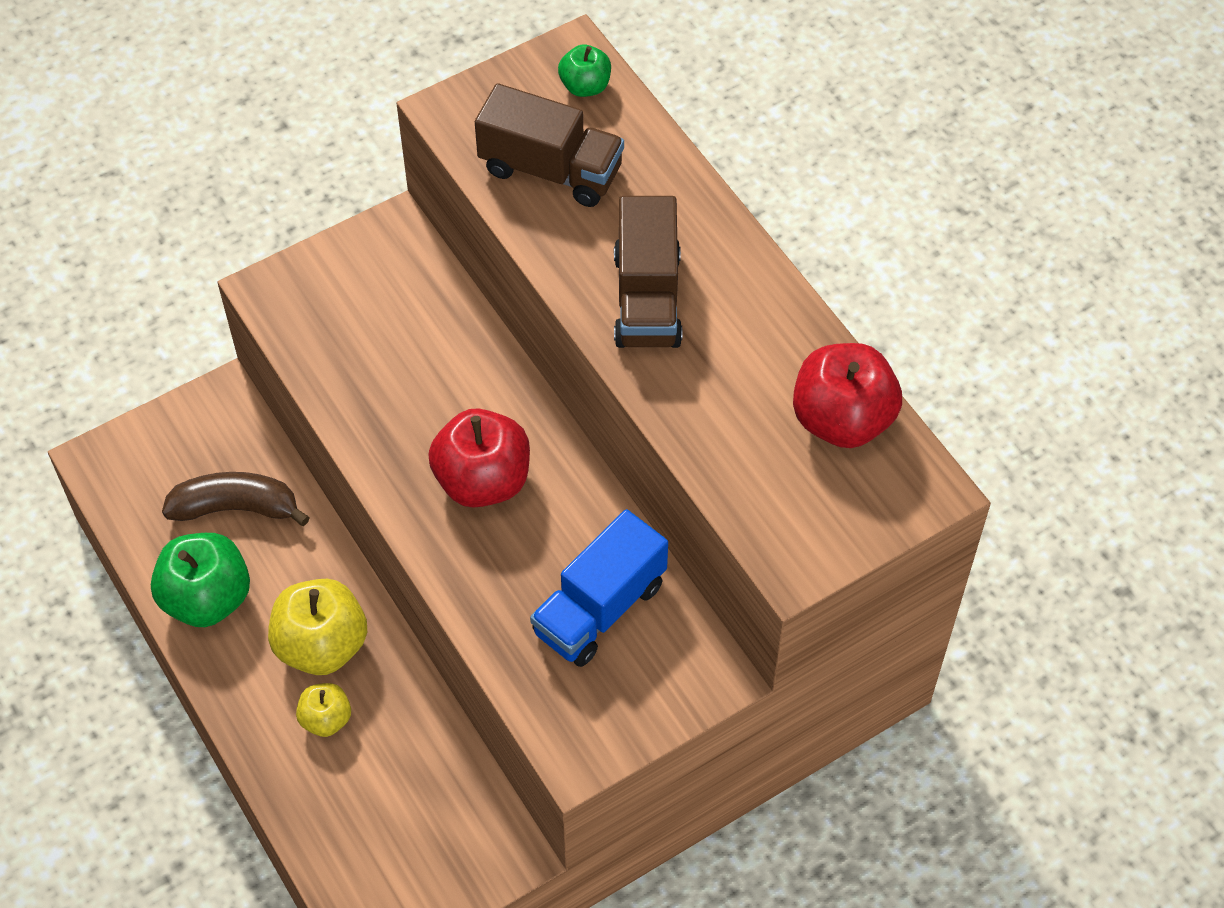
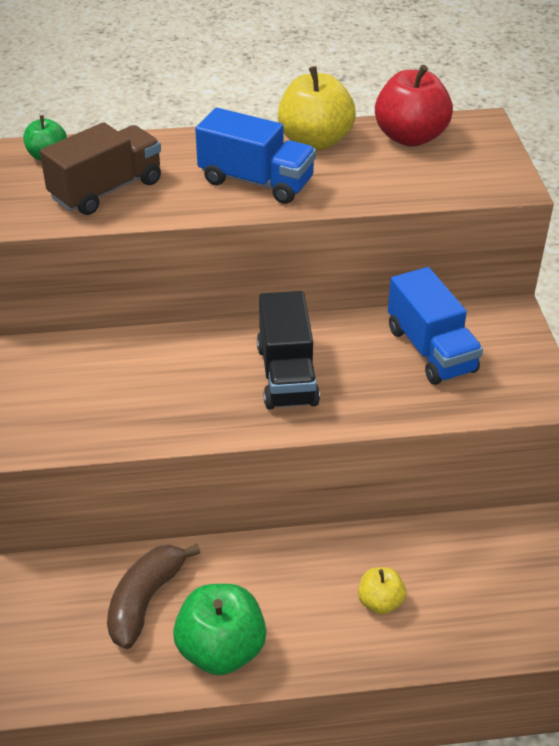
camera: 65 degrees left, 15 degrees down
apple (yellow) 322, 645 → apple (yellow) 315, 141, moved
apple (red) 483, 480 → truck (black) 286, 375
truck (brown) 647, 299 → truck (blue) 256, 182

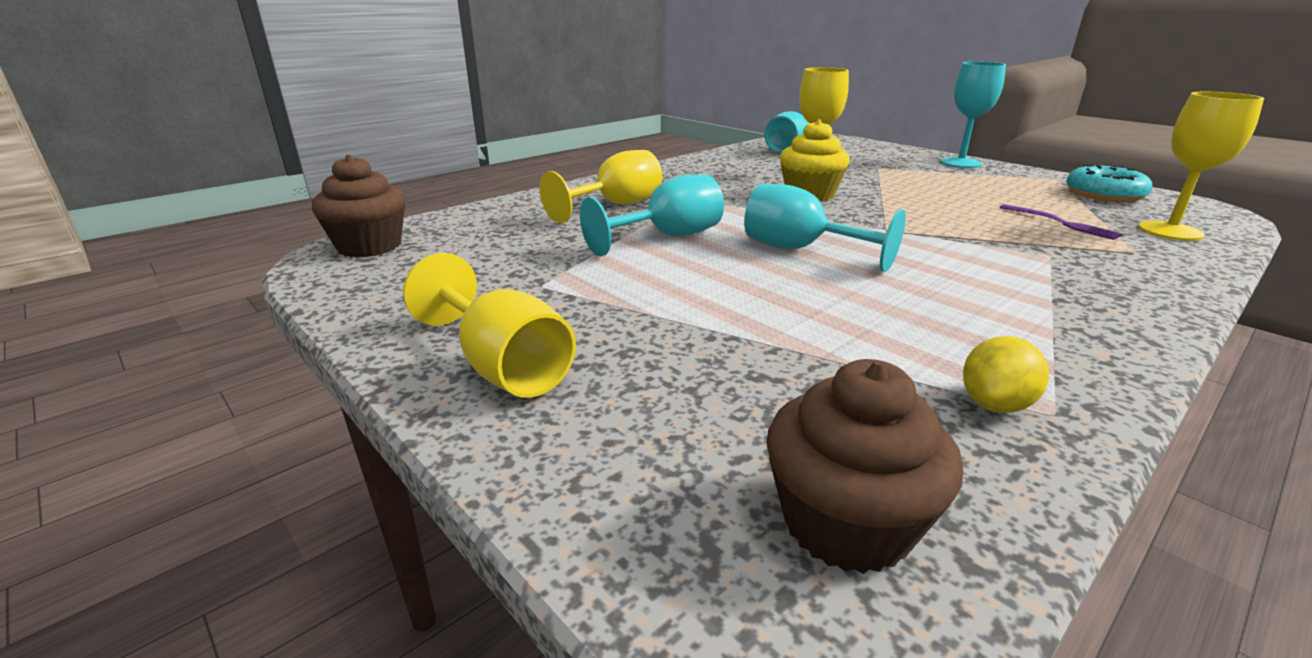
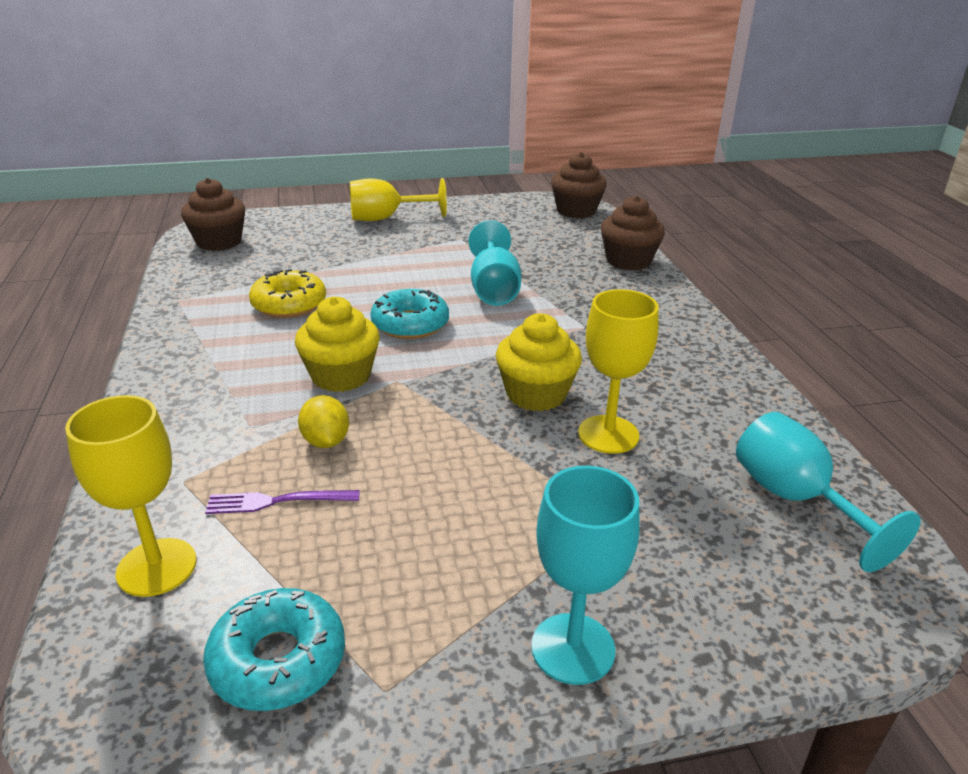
camera: 120 degrees right, 5 degrees up
goblet (yellow) 616, 205 → -
goblet (turquoise) 800, 250 → donut (turquoise) 410, 324
lemon (yellow) 995, 404 → lemon (yellow) 326, 441, moved
- → donut (yellow) 289, 304
- → cupcake (yellow) 341, 376
- → cupcake (brown) 628, 261

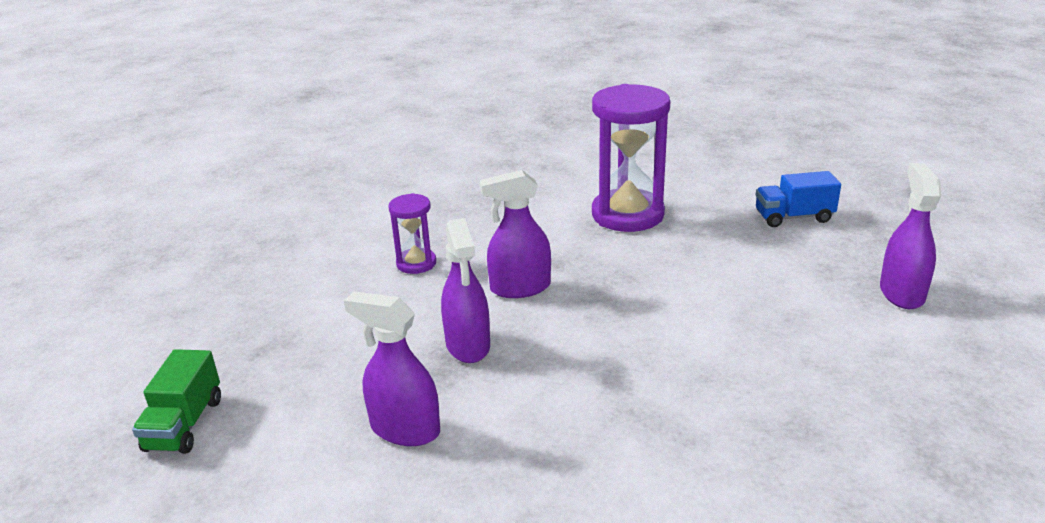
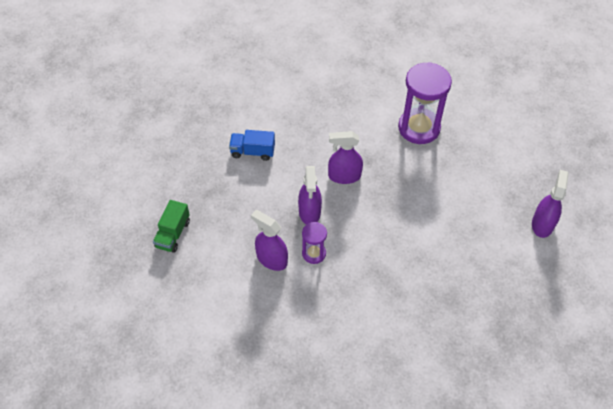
camera: 10 degrees right, 25 degrees up
hourglass (purple) 416, 263 → hourglass (purple) 314, 253, moved
truck (blue) 793, 217 → truck (blue) 252, 152, moved

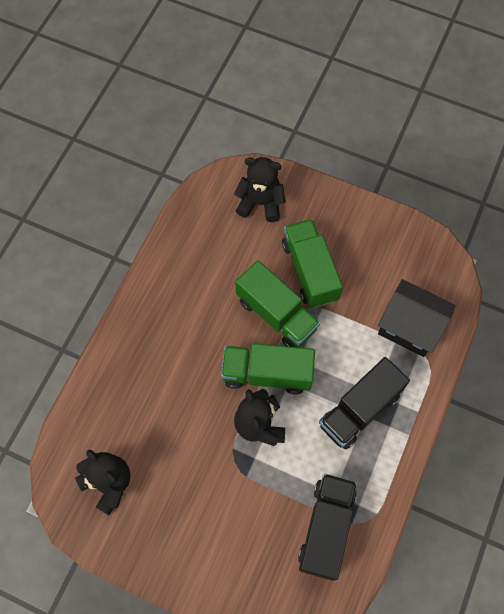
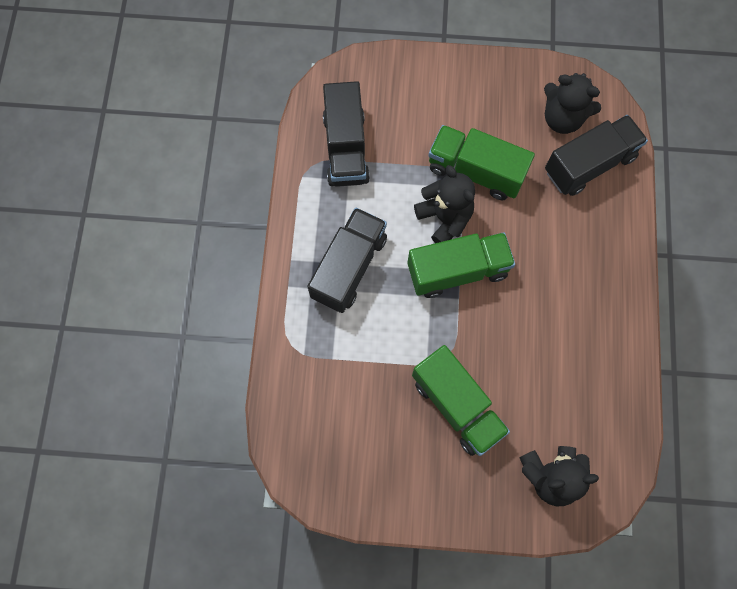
camera: 160 degrees right, 5 degrees up
truck (green) 276, 314 → truck (green) 475, 171, moved
house (black) 410, 327 → -
- → truck (black) 589, 164

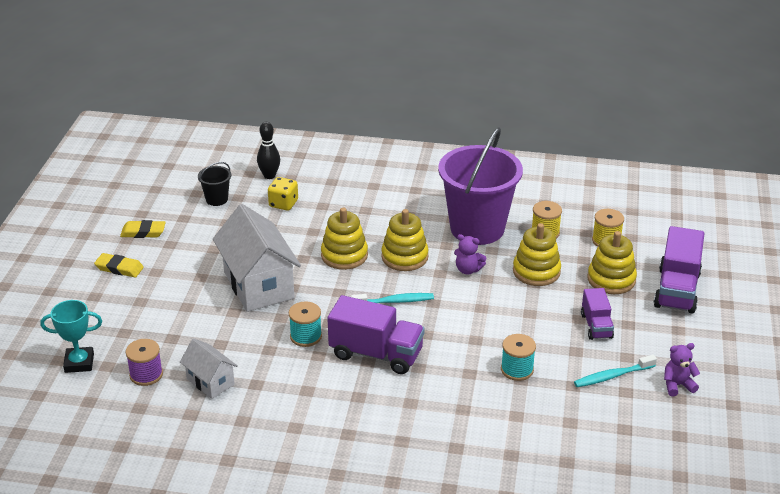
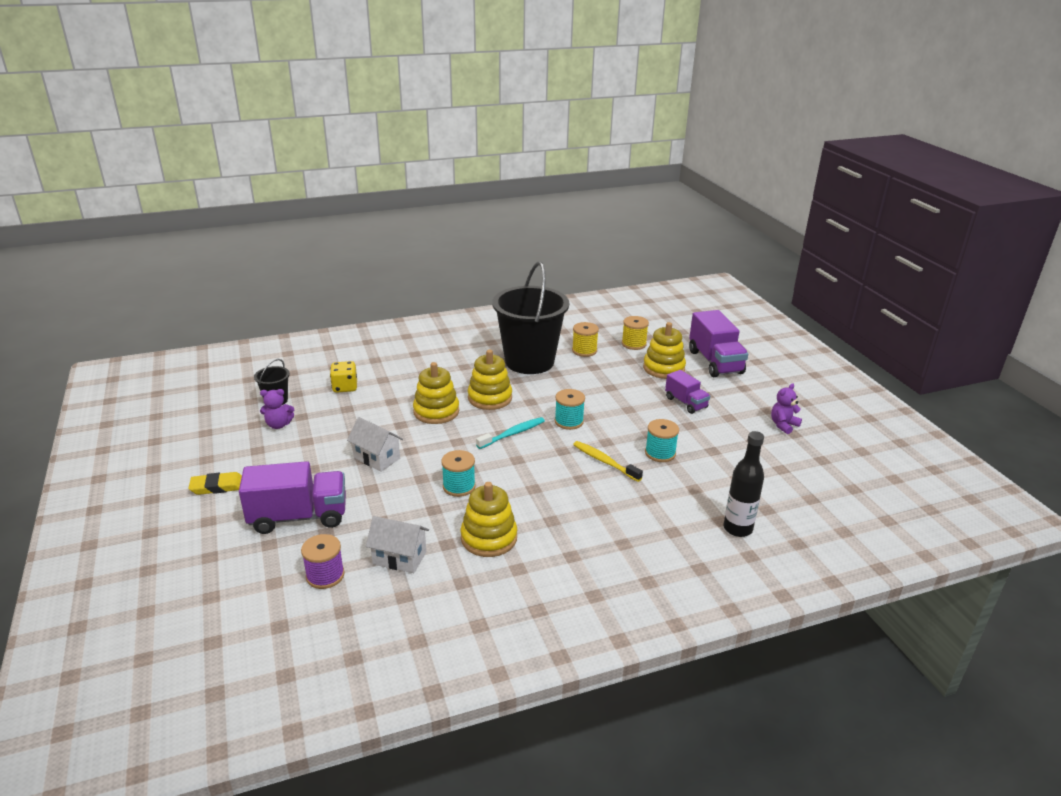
camera: 30 degrees left, 5 degrees down
trophy (turquoise) 79, 363 → -
eraser (yellow) 143, 232 → -
house (white) 258, 285 → house (white) 376, 458, x0.53
bowling pin (black) 269, 176 → -
truck (purple) 376, 354 → truck (purple) 299, 517, moved
bucket (purple) 477, 228 → bucket (black) 529, 361
teddy bear (purple) 468, 270 → teddy bear (purple) 278, 425, moved
stacking toy (yellow) 536, 271 → stacking toy (yellow) 489, 538, moved
toothbrush (turquoise) 612, 376 → -
- → spool (turquoise) 569, 421
- → toothbrush (yellow) 604, 461
- → bottle (black) 737, 528

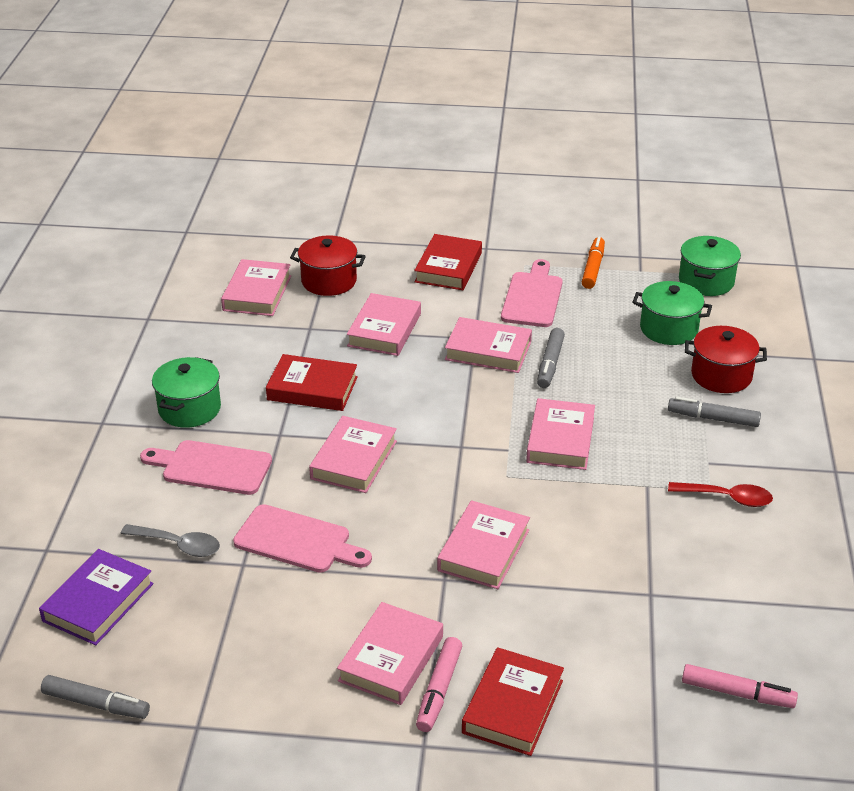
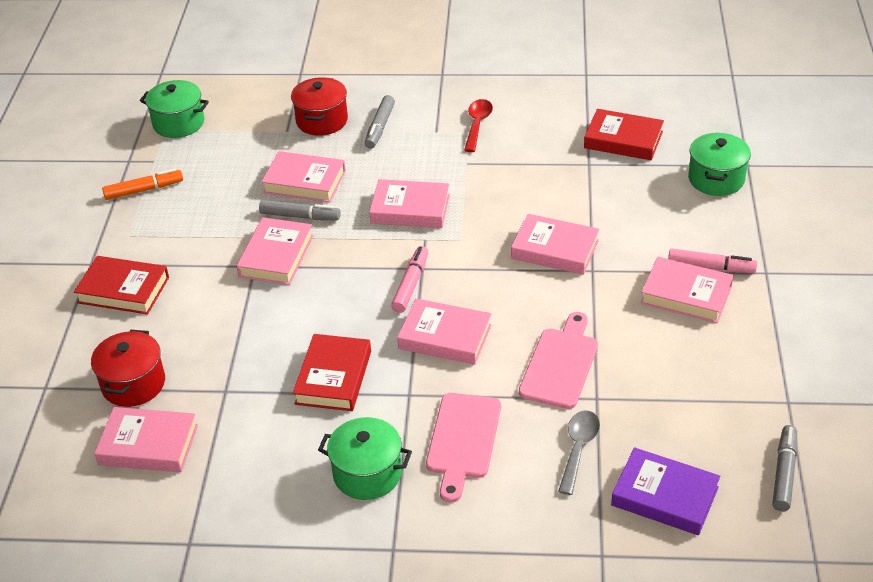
camera: 90 degrees left, 5 degrees up
book (pink) 384, 330 → book (pink) 304, 182, moved
book (red) 513, 706 → book (red) 623, 140, moved
cutting board (pink) 533, 297 → -
marker (orange) 593, 268 → marker (orange) 144, 190, 150 degrees clockwise
pot (green) 668, 329 → pot (green) 716, 179, moved
marker (pink) 737, 693 → marker (pink) 411, 284, moved

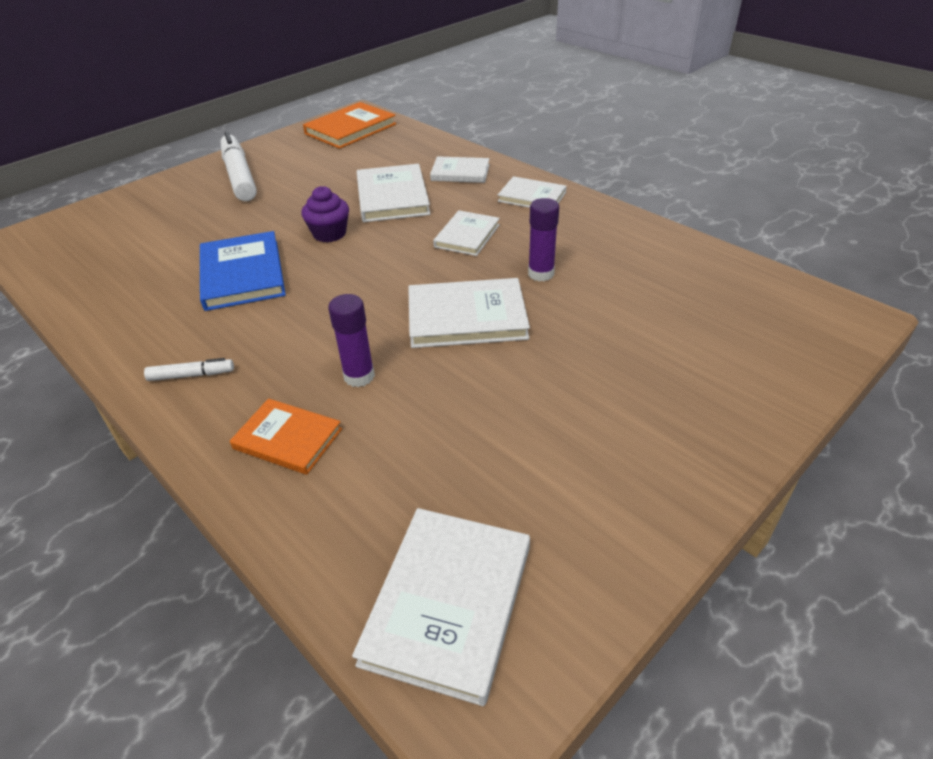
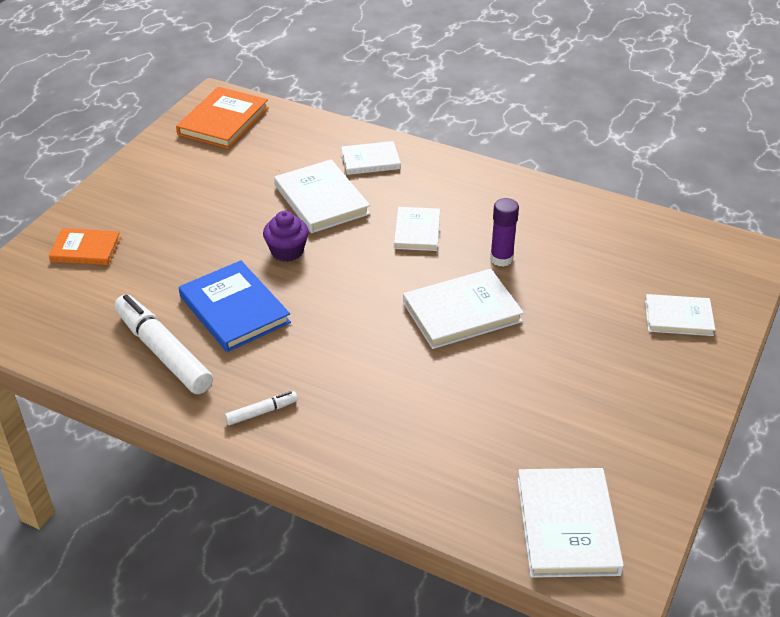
camera: 20 degrees left, 0 degrees up
marker (white) 239, 176 → marker (white) 163, 352, moved
book (orange) 287, 439 → book (orange) 86, 249, moved
glue stick (purple) 359, 376 → -
book (white) 532, 197 → book (white) 678, 317, moved

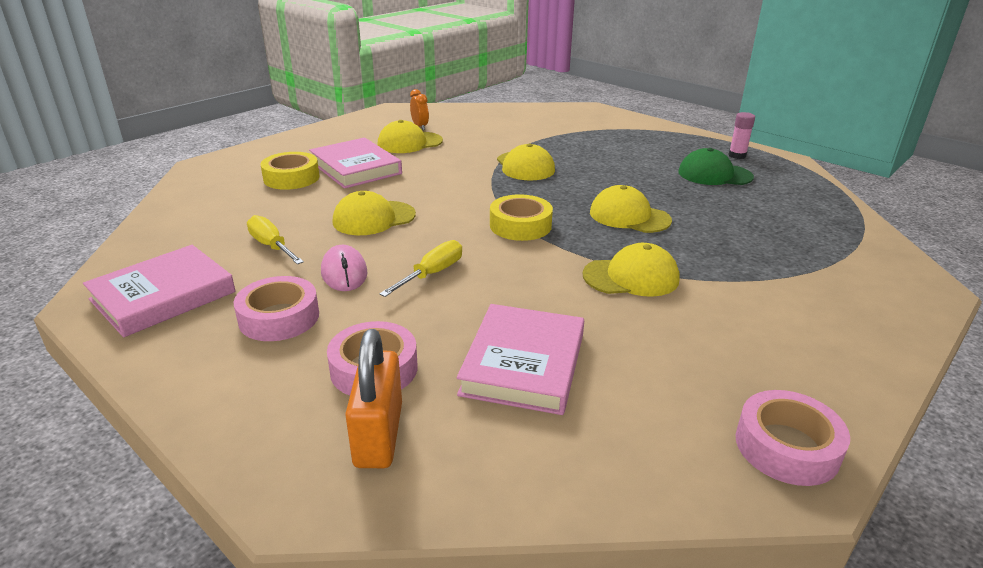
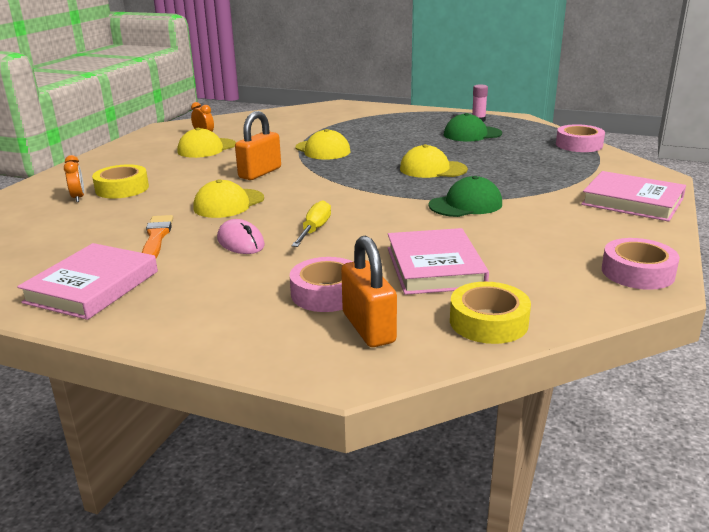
camera: 20 degrees left, 5 degrees down
tape (pink) 279, 317 → tape (pink) 579, 145, moved
screwdriver (yellow) 271, 246 → brush (orange) 156, 237
book (pink) 355, 168 → book (pink) 632, 202, moved
tape (yellow) 520, 225 → tape (yellow) 488, 322, moved
cap (yellow) 631, 277 → cap (green) 465, 204
- → clock (orange) 78, 198
- → padlock (orange) 260, 173

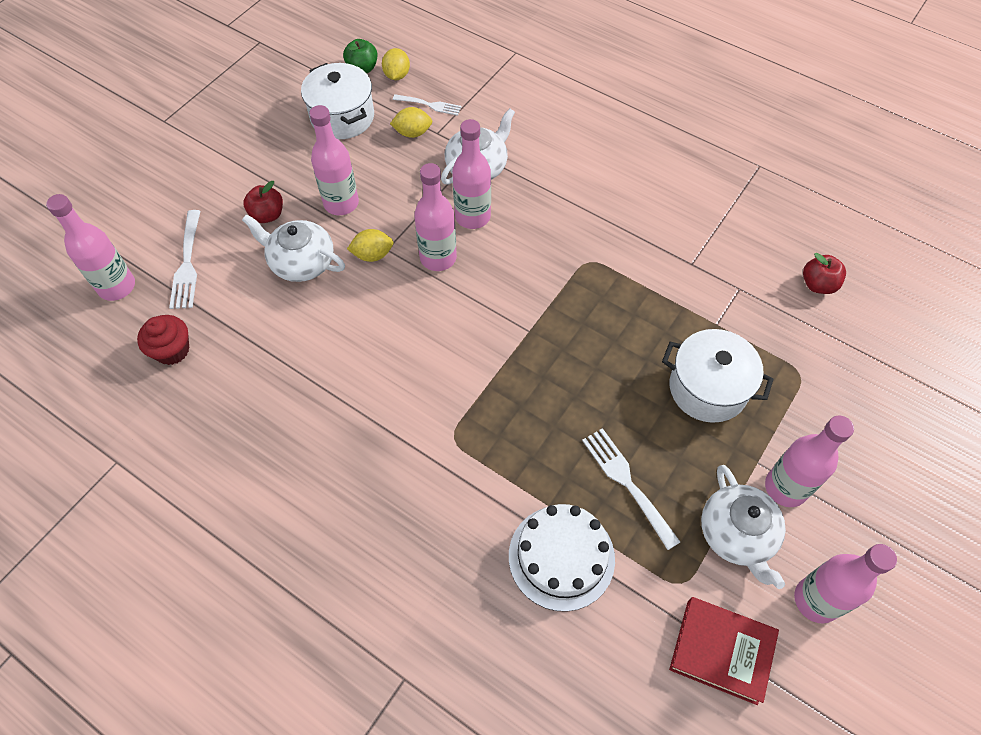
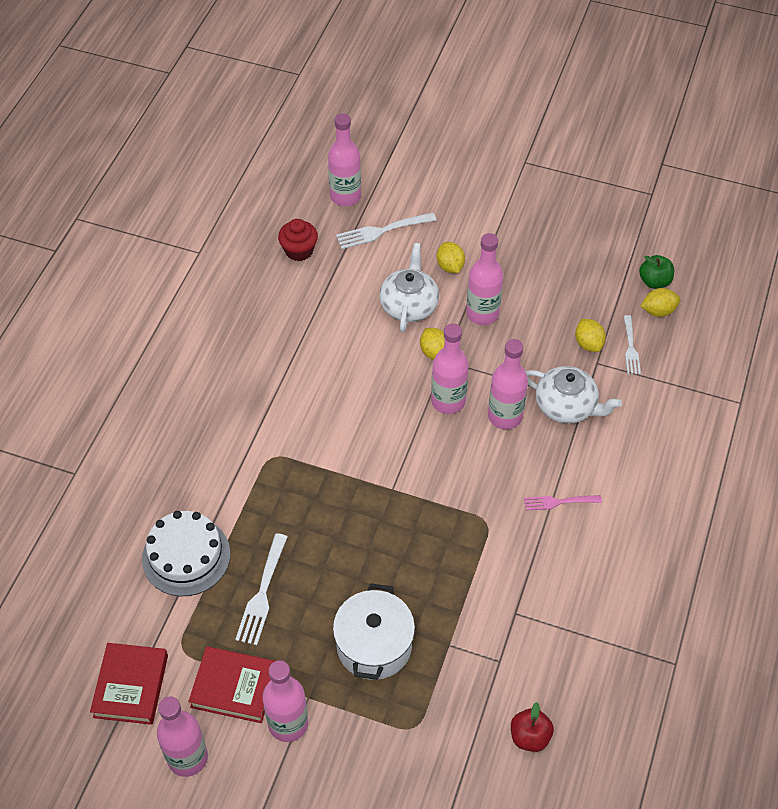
camera: 75 degrees right, 5 degrees down
apple (red) 267, 215 → lemon (yellow) 450, 266
pot (white) 342, 117 → -
fork (white) 627, 483 → fork (white) 262, 593, 150 degrees clockwise
teapot (white) 737, 534 → book (red) 234, 687
- → fork (pink) 559, 502

